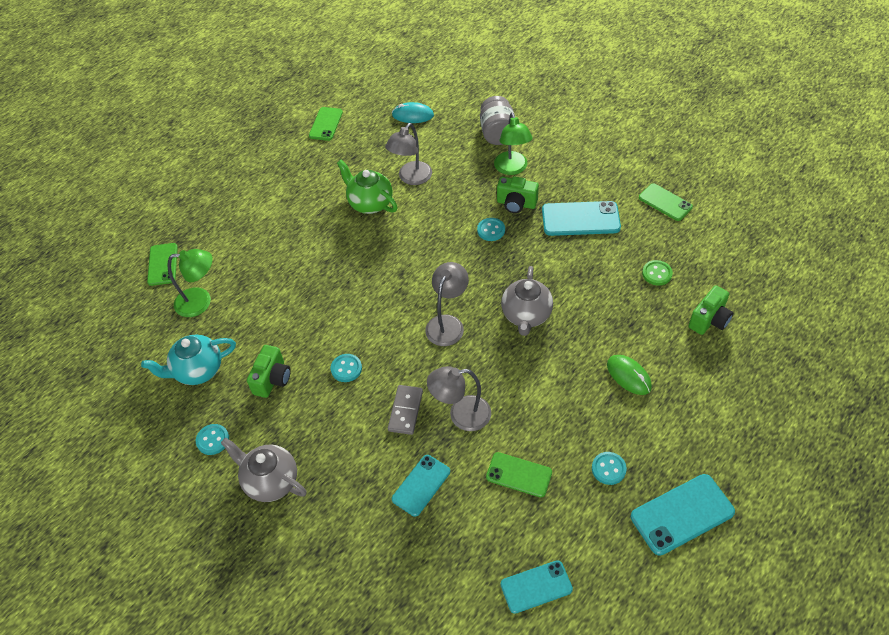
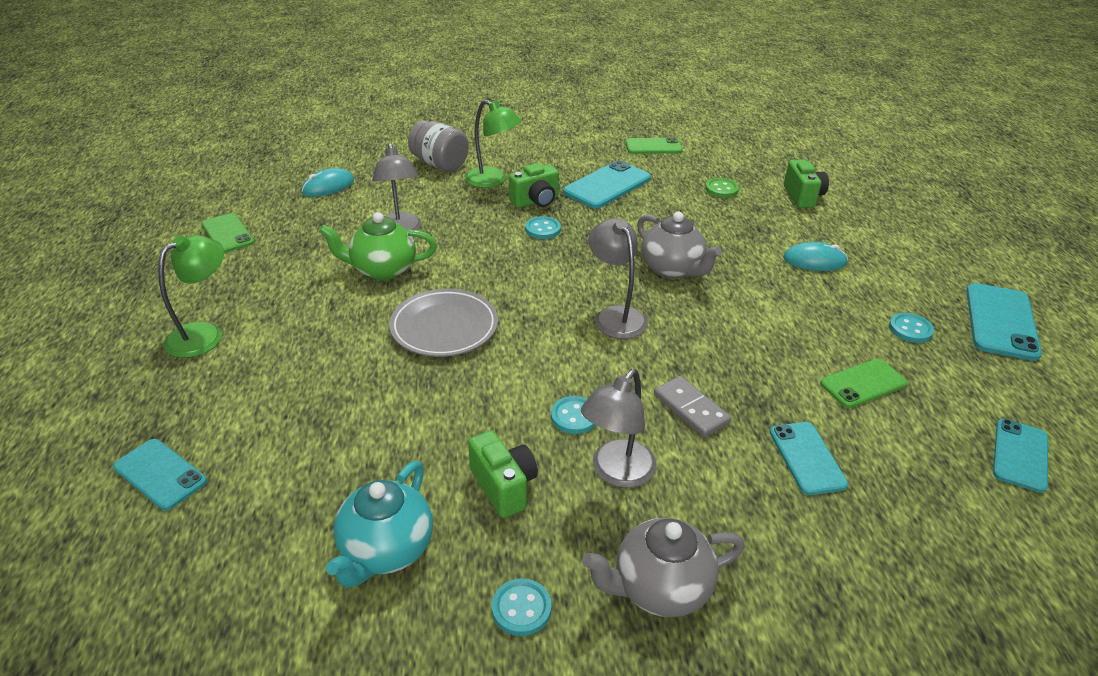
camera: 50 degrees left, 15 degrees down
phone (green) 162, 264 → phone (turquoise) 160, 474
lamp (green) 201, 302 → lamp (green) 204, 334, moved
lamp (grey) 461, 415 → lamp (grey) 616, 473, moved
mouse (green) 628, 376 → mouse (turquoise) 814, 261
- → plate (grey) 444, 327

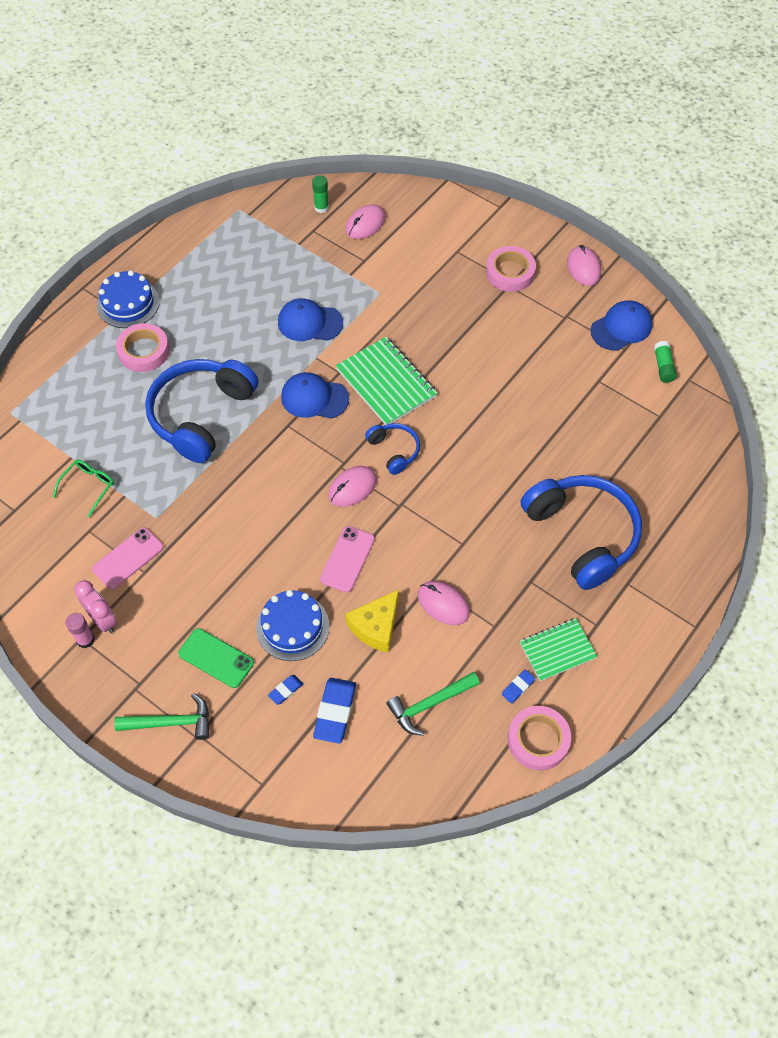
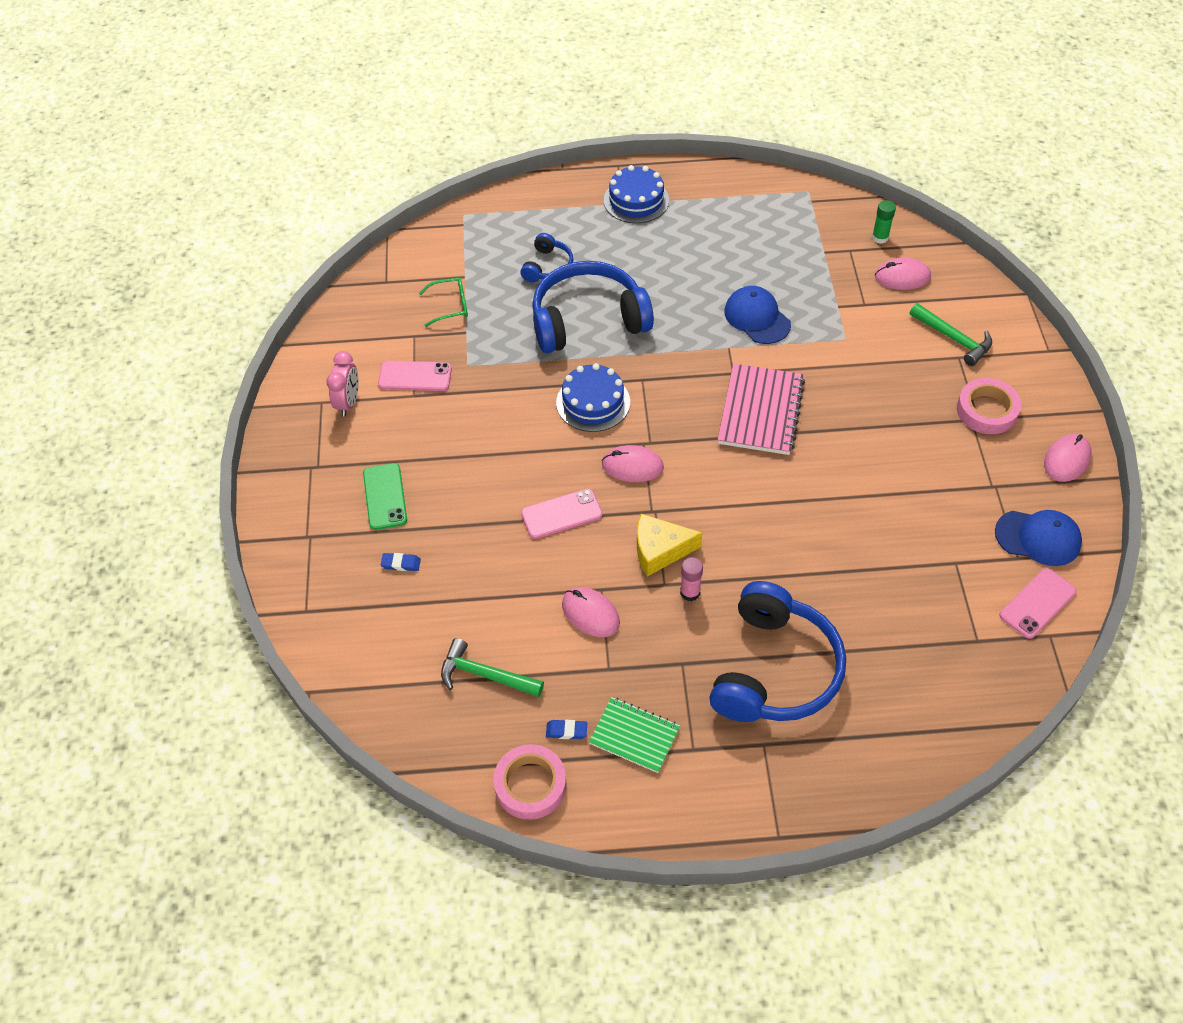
camera: 50 degrees right, 5 degrees down
glue stick (pink) 85, 640 → glue stick (pink) 690, 592, moved
hammer (green) 171, 722 → hammer (green) 953, 339, moved
tape (pink) 143, 351 → -
cake (blue) 292, 627 → cake (blue) 593, 402, moved
cap (blue) 314, 398 → -
eraser (blue) 335, 712 → -
notebook (green) 386, 383 → notebook (pink) 760, 411
cheese (yellow) 376, 626 → cheese (yellow) 660, 550, moved
headphones (blue) 394, 451 → headphones (blue) 547, 266, moved
mouse (pink) 443, 604 → mouse (pink) 590, 614, 45 degrees counterclockwise
glue stick (green) 663, 367 → phone (pink) 1037, 603

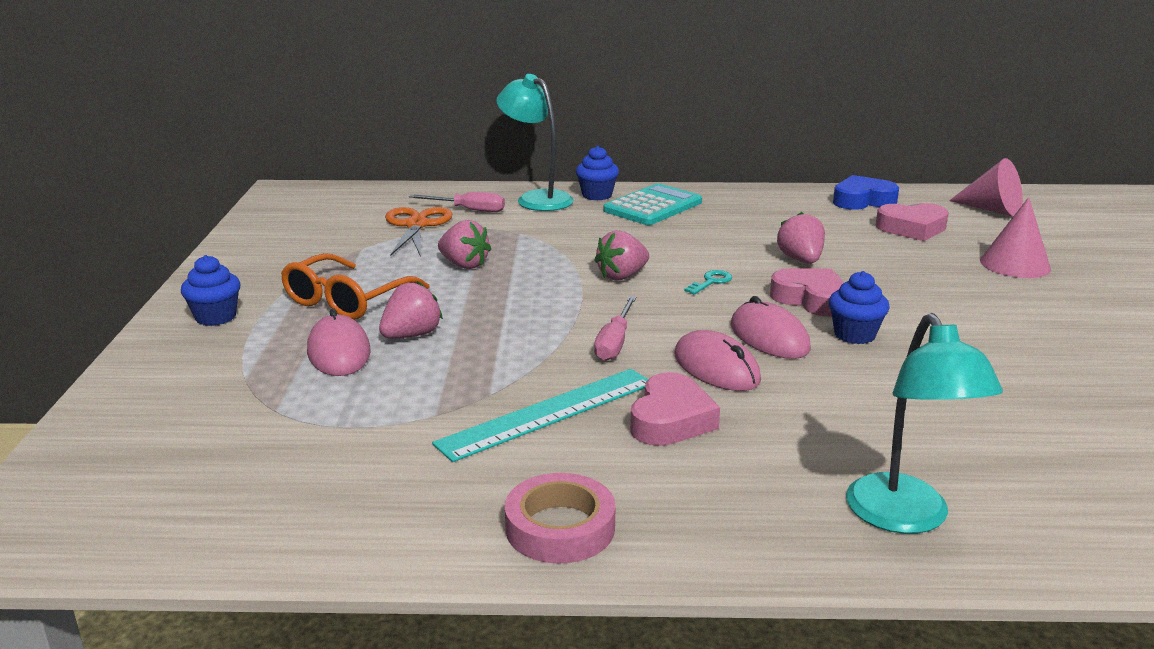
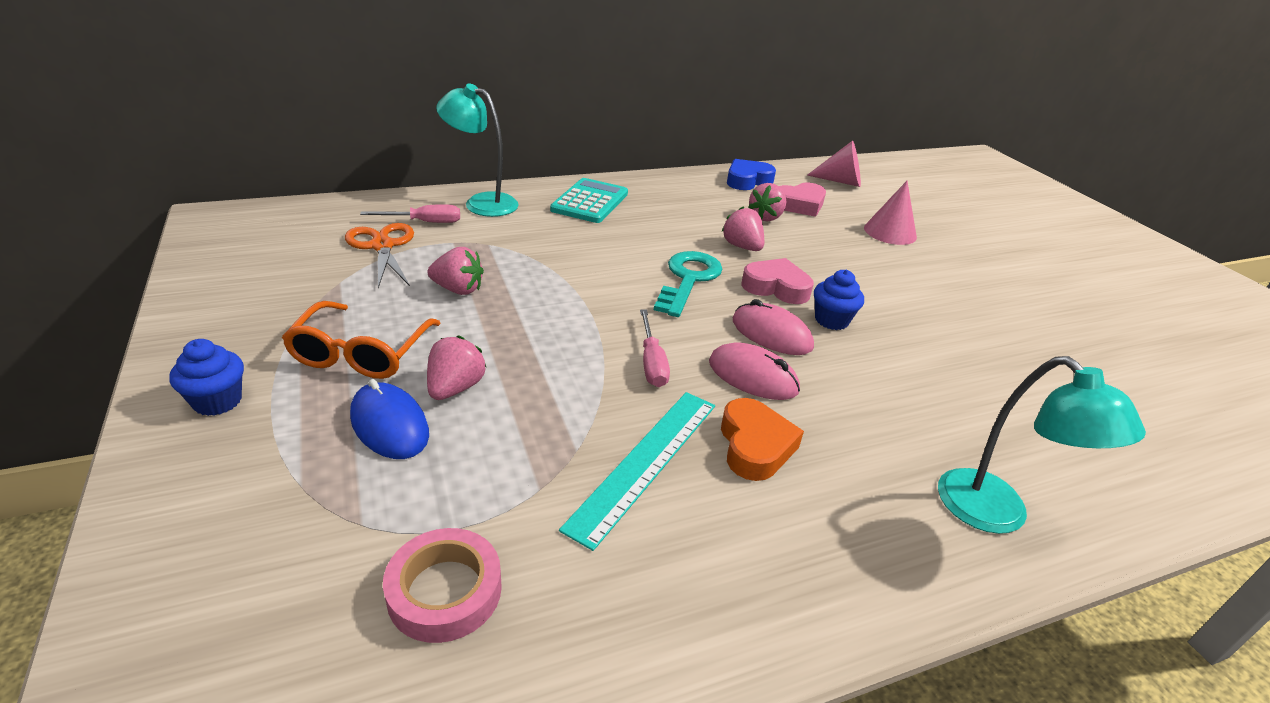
camera: 25 degrees left, 10 degrees up
mouse (pink) 338, 352 → mouse (blue) 389, 425
tape (pink) 560, 527 → tape (pink) 445, 591, moved
cupcake (blue) 597, 195 → -
strawberry (pink) 622, 276 → strawberry (pink) 765, 217, moved
heart (pink) 671, 420 → heart (orange) 755, 446
key (turquoise) 711, 282 → key (turquoise) 688, 280, x2.23

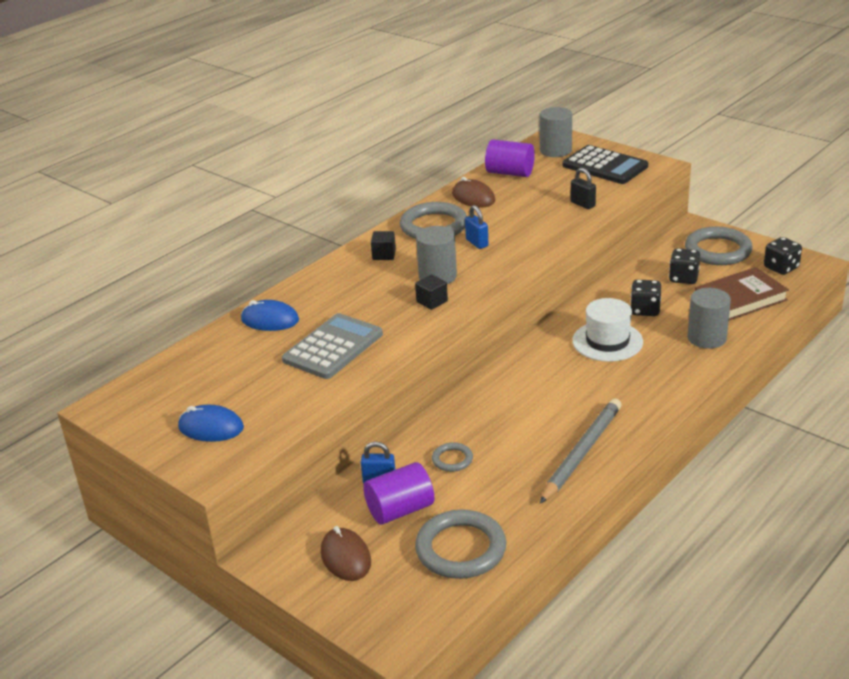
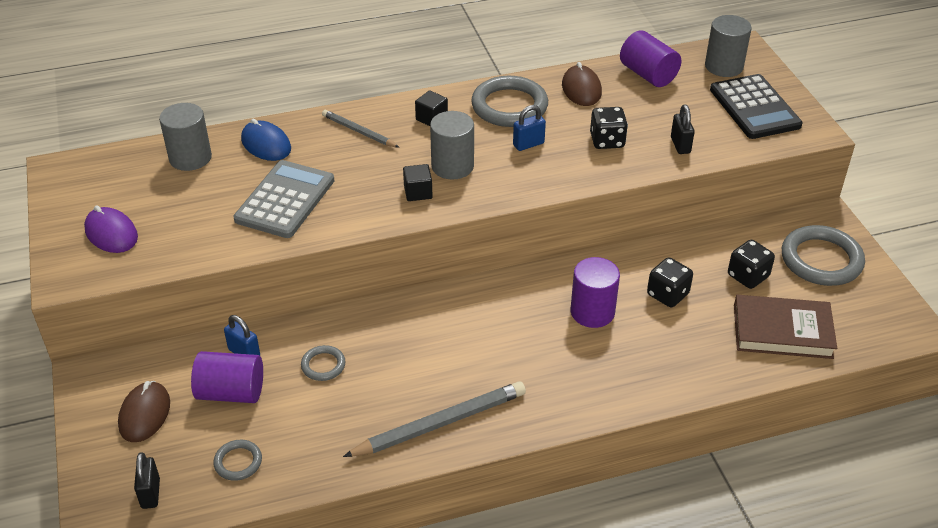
camera: 30 degrees right, 10 degrees up
mouse (blue) 211, 428 → mouse (purple) 111, 233
calculator (grey) 333, 347 → calculator (grey) 285, 200, 45 degrees counterclockwise
ring (grey) 461, 549 → ring (grey) 238, 462, x0.50
padlock (blue) 477, 243 → padlock (blue) 528, 144, 60 degrees clockwise
hat (white) 607, 341 → cylinder (purple) 592, 312
cylinder (grey) 707, 338 → cylinder (grey) 190, 158, moved
dice (black) 781, 268 → dice (black) 607, 141, moved
- → padlock (black) 150, 493
- → pencil (grey) 359, 131

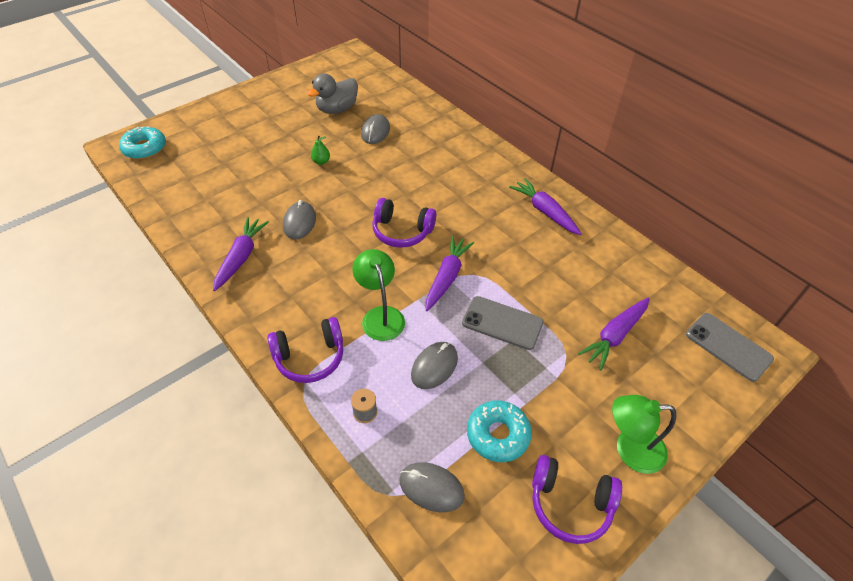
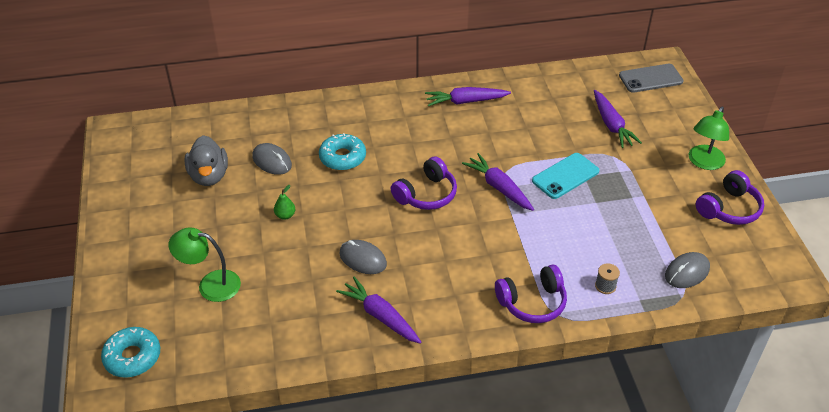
camera: 60 degrees left, 5 degrees down
headphones (purple) 310, 357 → headphones (purple) 532, 302, 60 degrees clockwise
lamp (green) 380, 316 → lamp (green) 210, 284, moved
mouse (grey) 434, 366 → -
phone (grey) 502, 323 → phone (turquoise) 565, 176
donut (turquoise) 498, 435 → donut (turquoise) 342, 157, moved

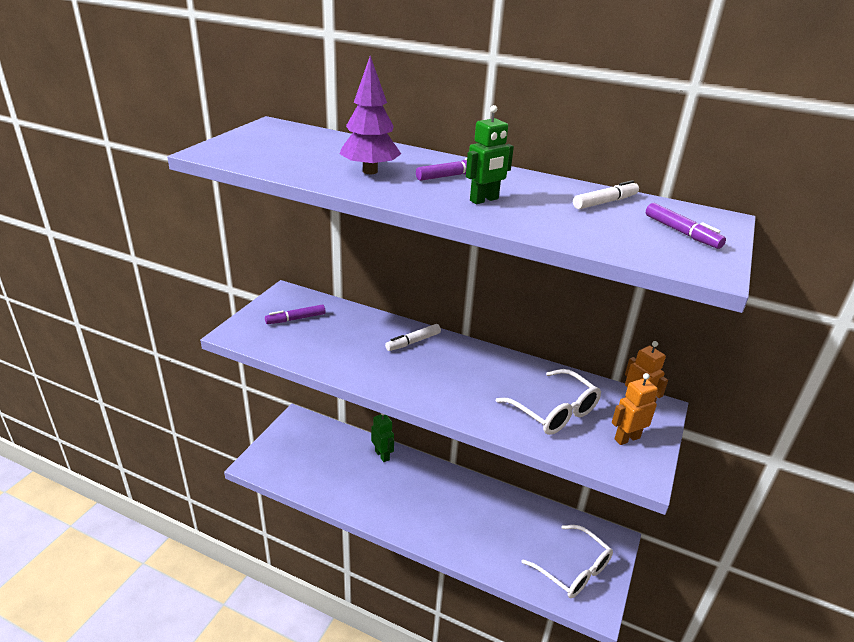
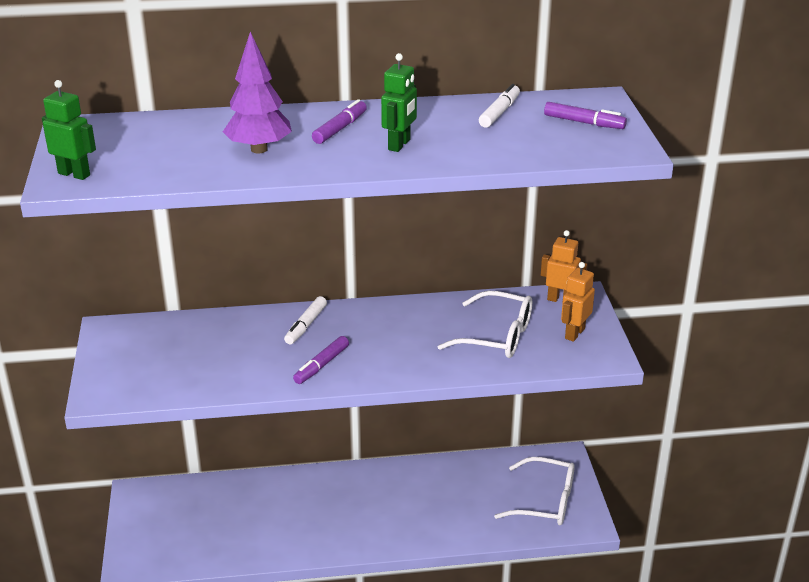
camera: 30 degrees left, 0 degrees up
marker (purple) 295, 319 → marker (purple) 321, 365, moved
robot (green) 382, 455 → robot (green) 74, 174, moved

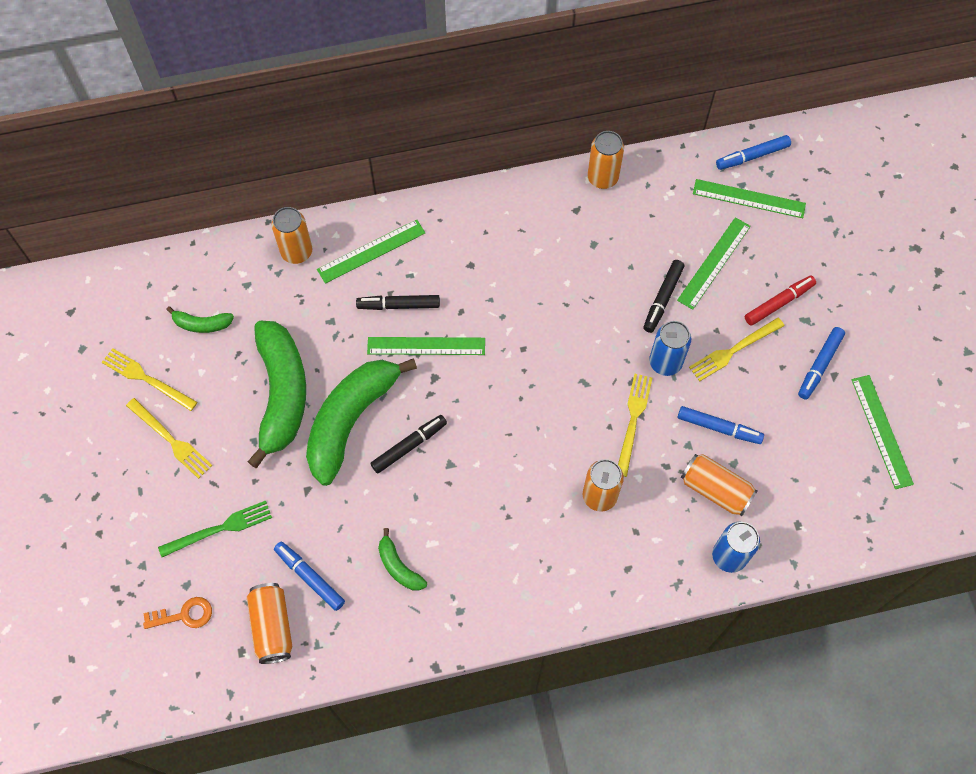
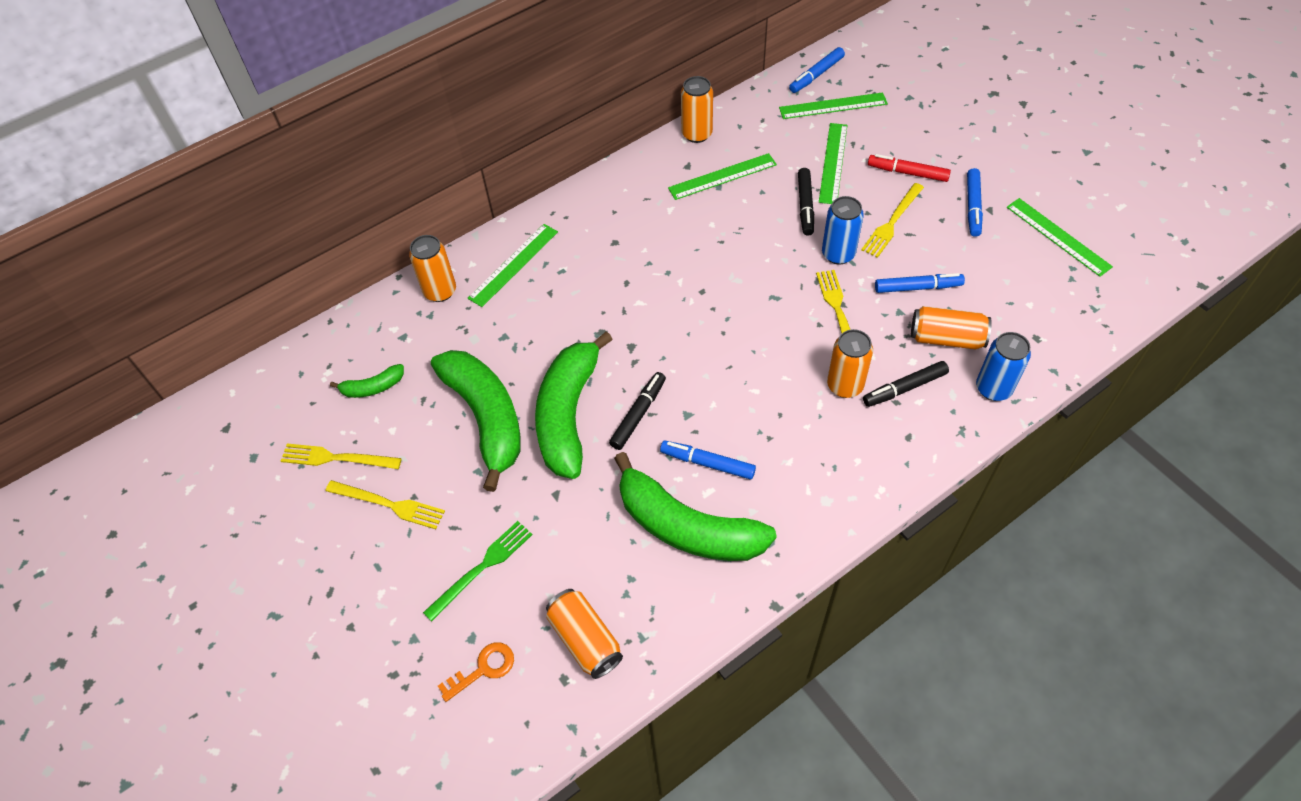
camera: 20 degrees left, 10 degrees down
marker (blue) 310, 577 → marker (blue) 707, 463, moved
marker (black) 398, 305 → marker (black) 904, 388, moved
ruler (green) 426, 346 → ruler (green) 722, 176, moved
banana (green) 399, 566 → banana (green) 687, 527, x2.24
marker (red) 778, 303 → marker (red) 907, 173, 105 degrees counterclockwise

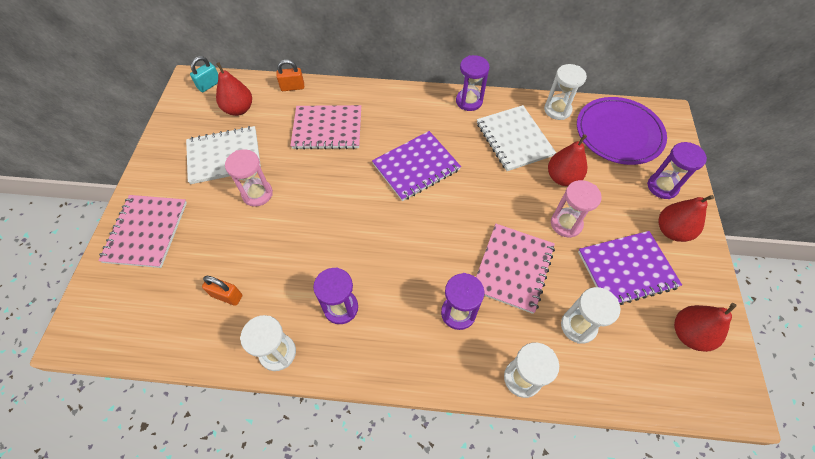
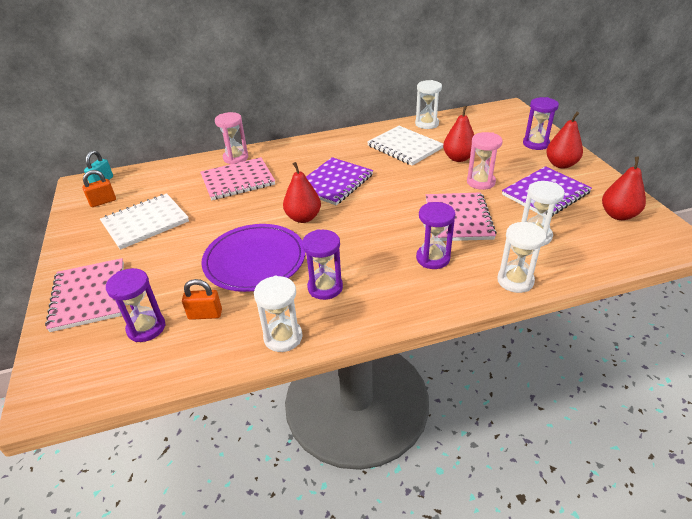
camera: 20 degrees left, 20 degrees down
pear (red) 239, 109 → pear (red) 303, 217, moved
hourglass (pink) 257, 194 → hourglass (pink) 236, 158, moved
padlock (orange) 292, 87 → padlock (orange) 103, 202, moved
hourglass (purple) 469, 101 → hourglass (purple) 146, 328, moved
plate (purple) 618, 133 → plate (purple) 254, 260, moved

